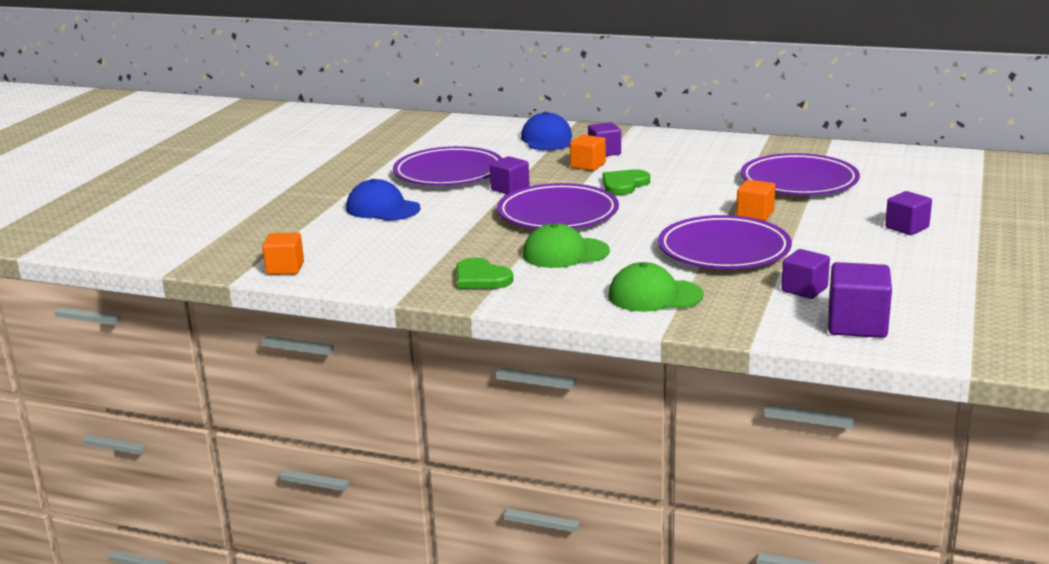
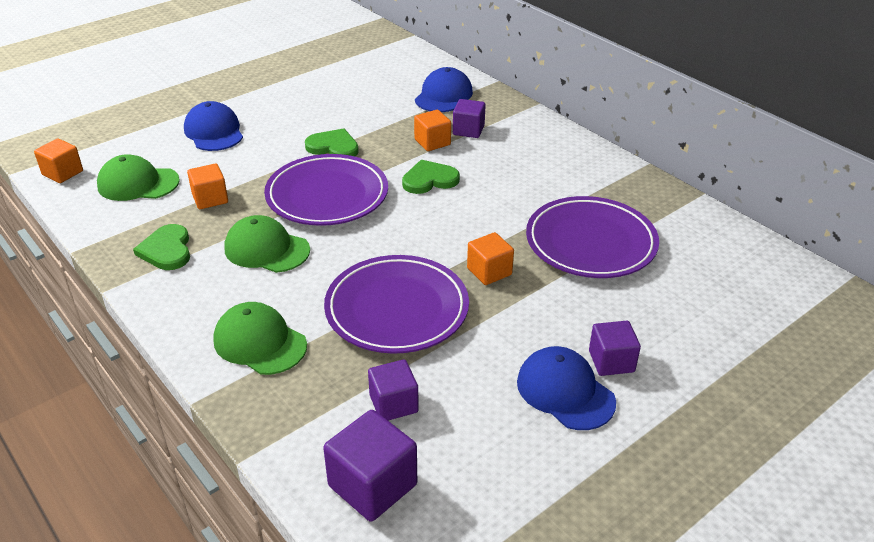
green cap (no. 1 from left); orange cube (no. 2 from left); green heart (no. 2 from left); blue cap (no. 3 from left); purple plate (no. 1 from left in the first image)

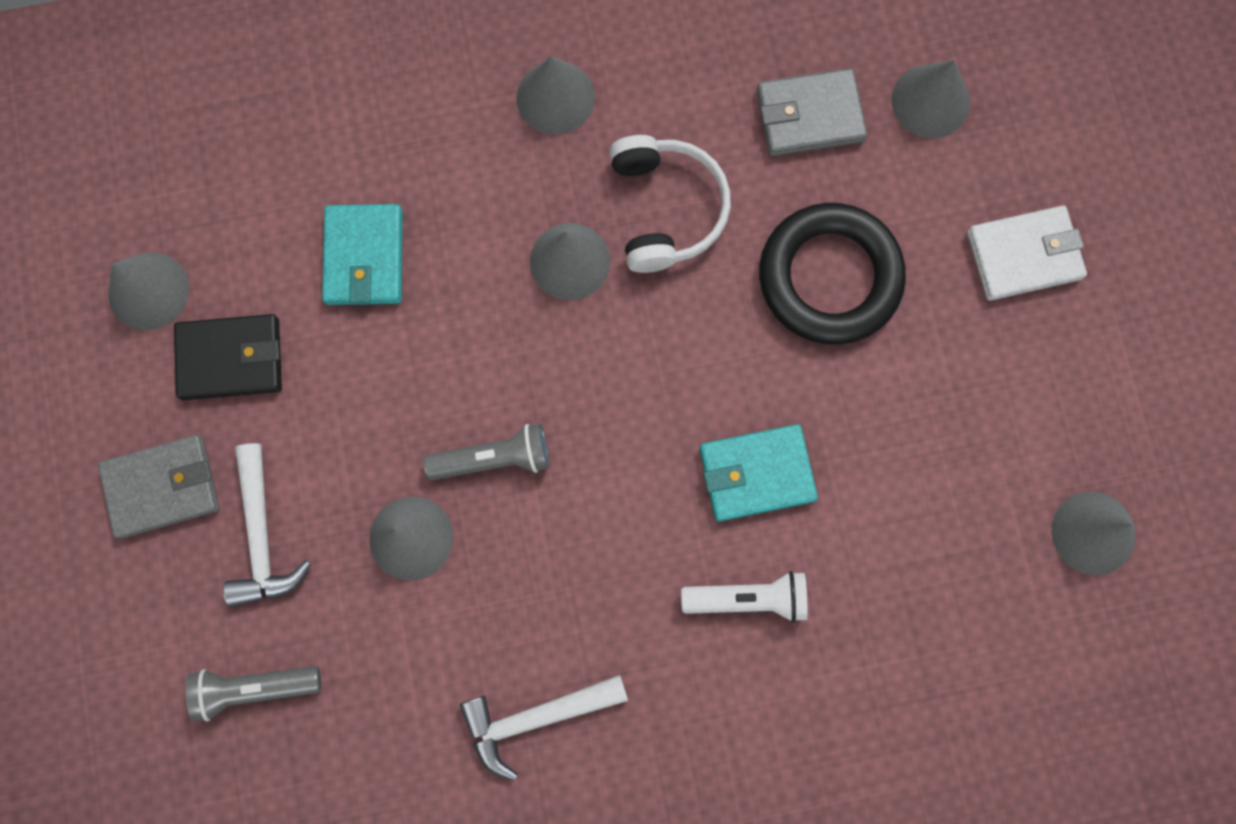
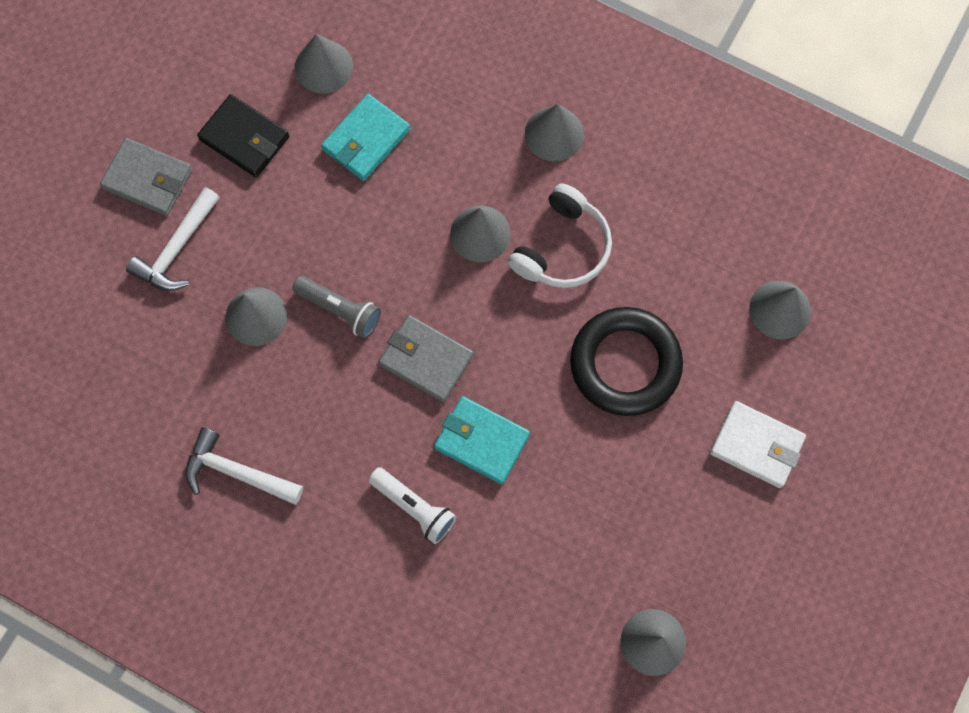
grey cone (no. 2 from left); grey wallet (no. 2 from left); grey flashlight (no. 1 from left in the first image)

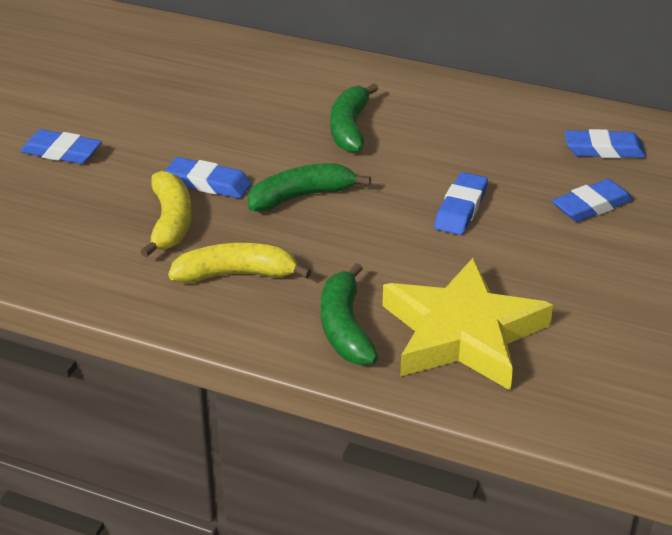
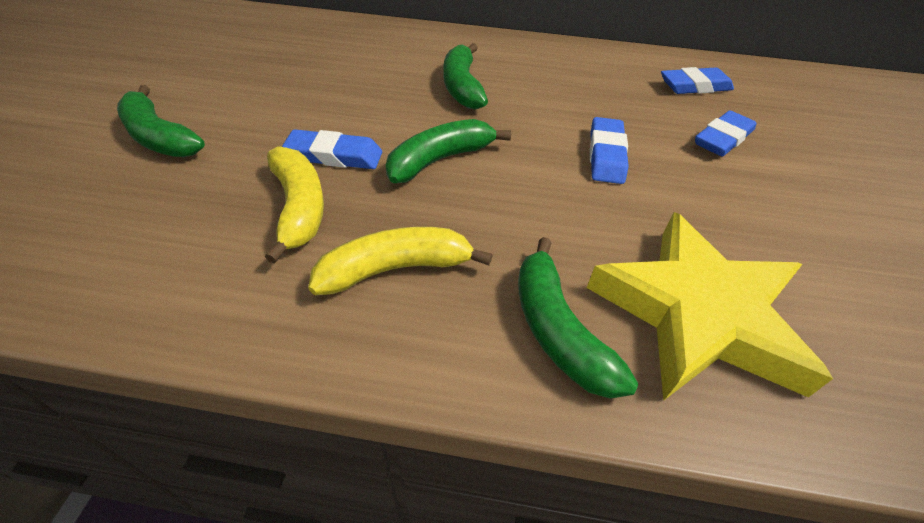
green banana (no. 1 from left)

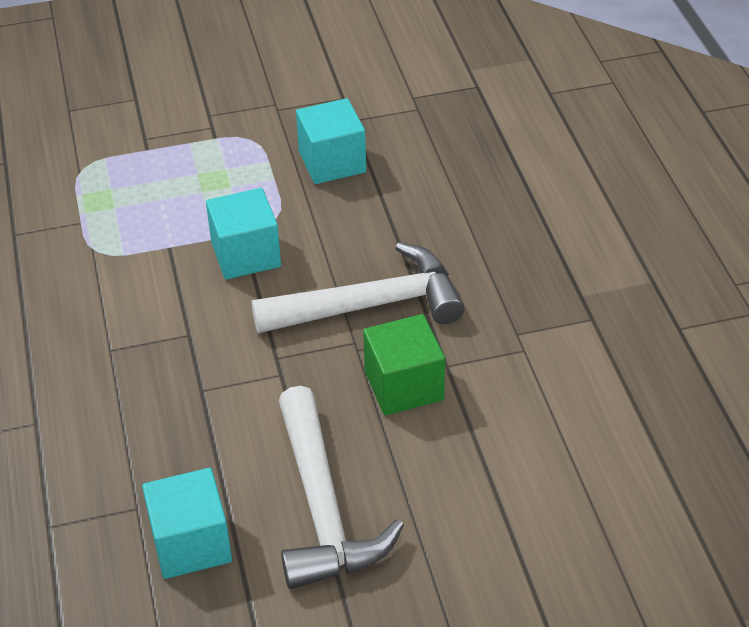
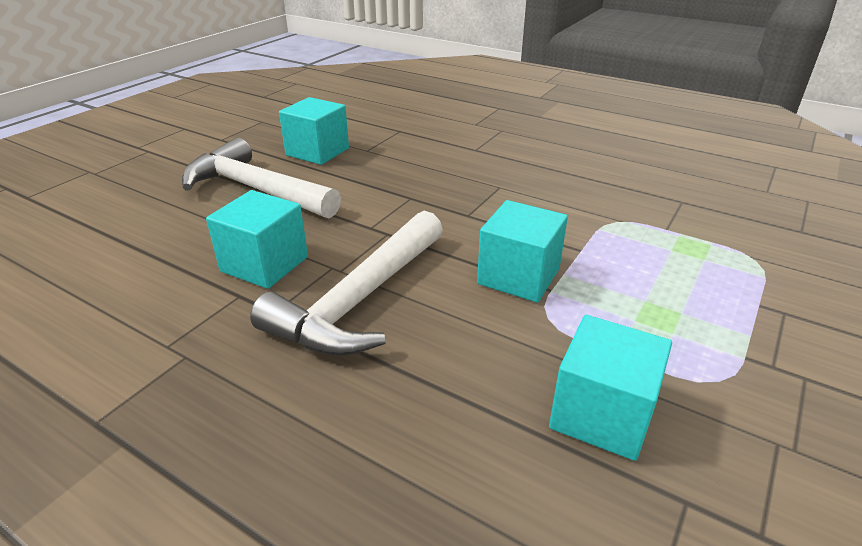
turquoise cube (no. 1 from left)

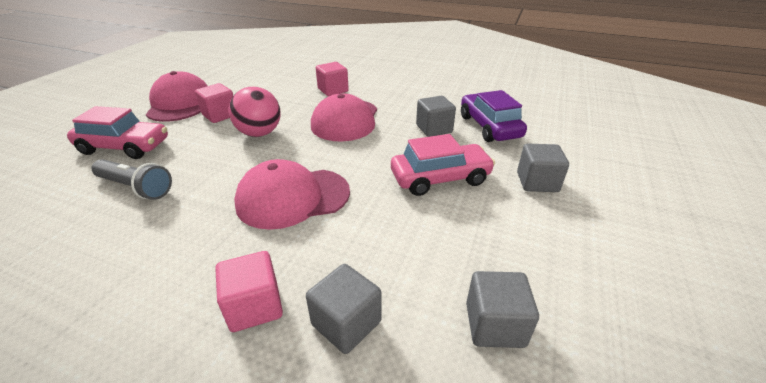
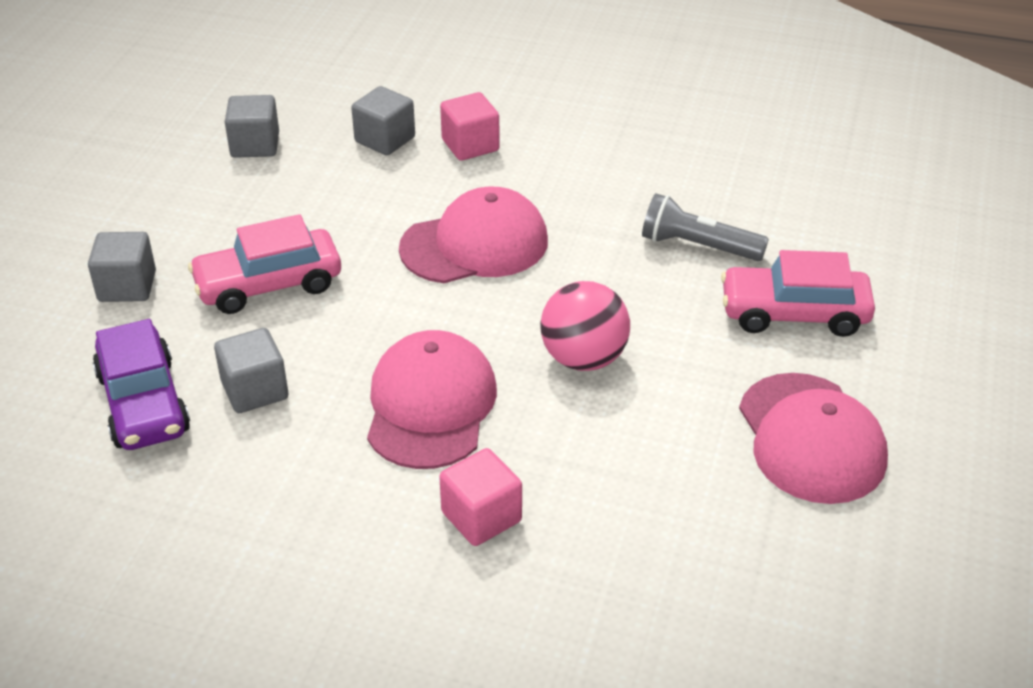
pink cube (no. 1 from left in the first image)

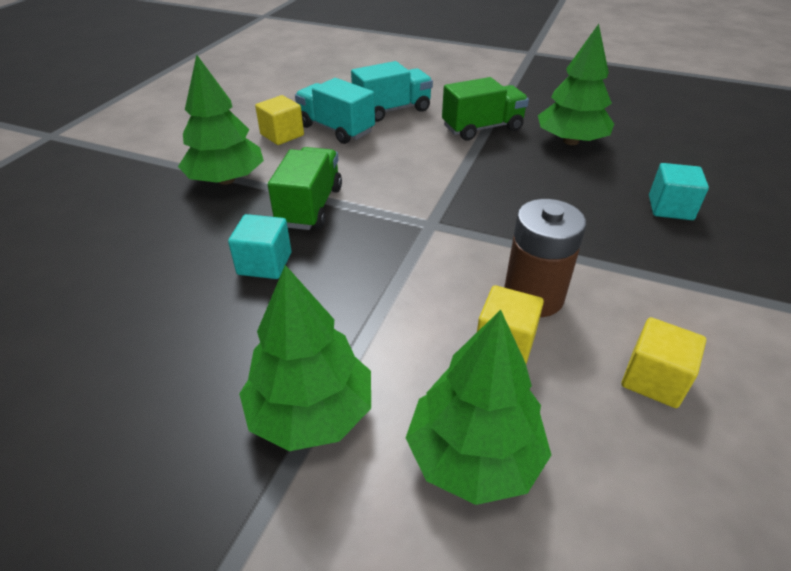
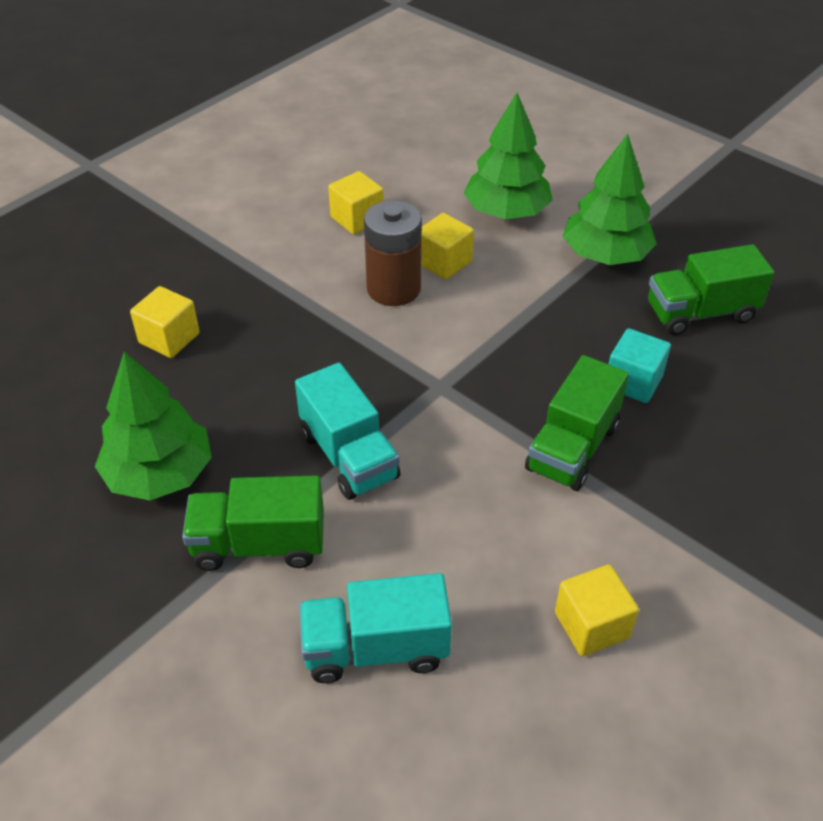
yellow cube (no. 1 from left); turquoise truck (no. 1 from left); green truck (no. 3 from left); green tree (no. 1 from left in the first image)

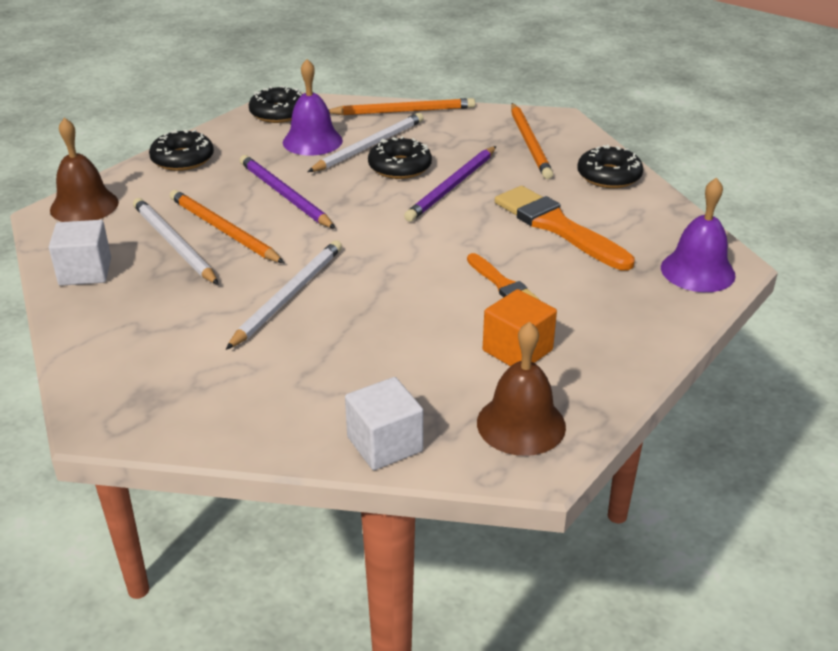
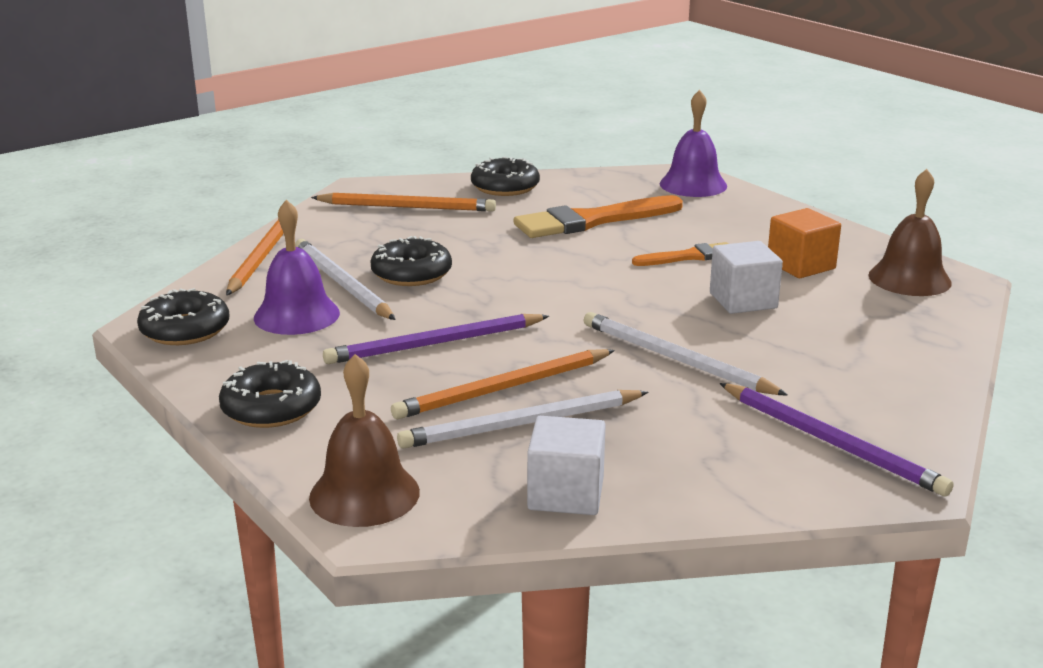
white cube (no. 2 from left); purple pencil (no. 2 from left)

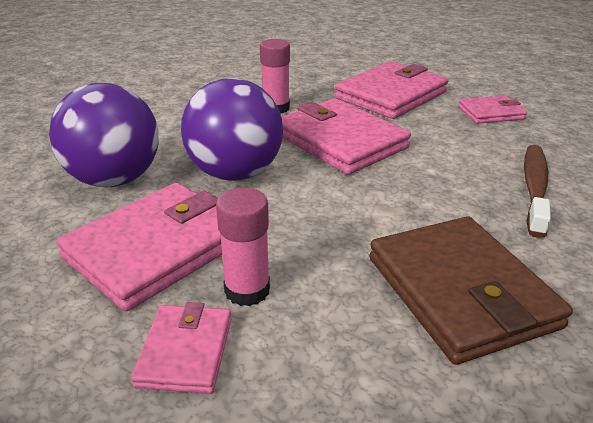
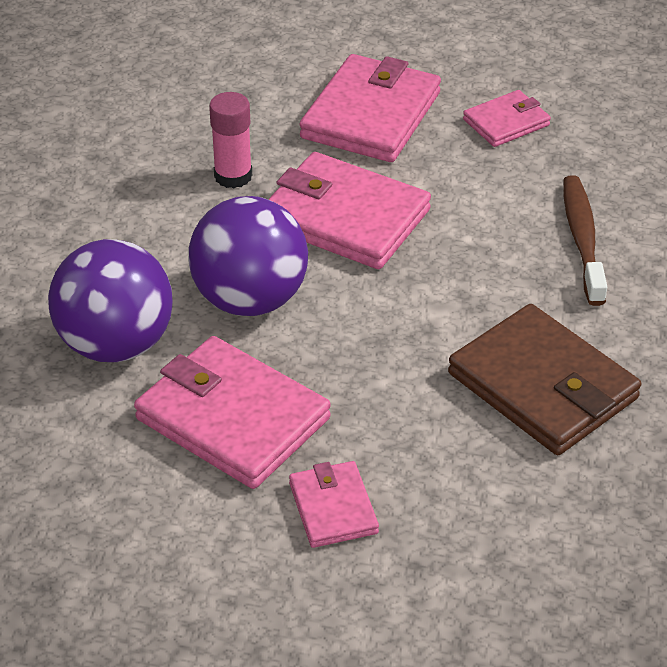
pink wallet (no. 1 from left); pink glue stick (no. 1 from left in the first image)

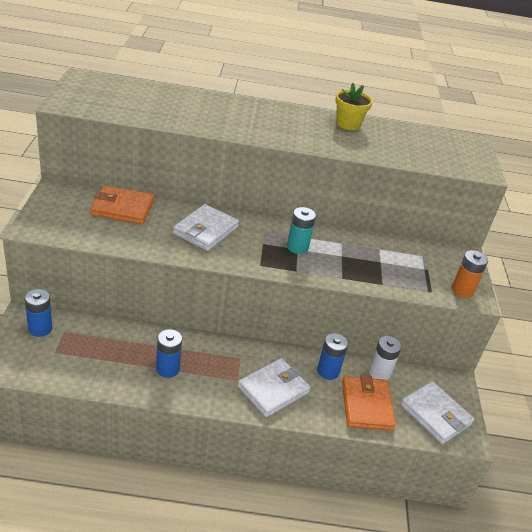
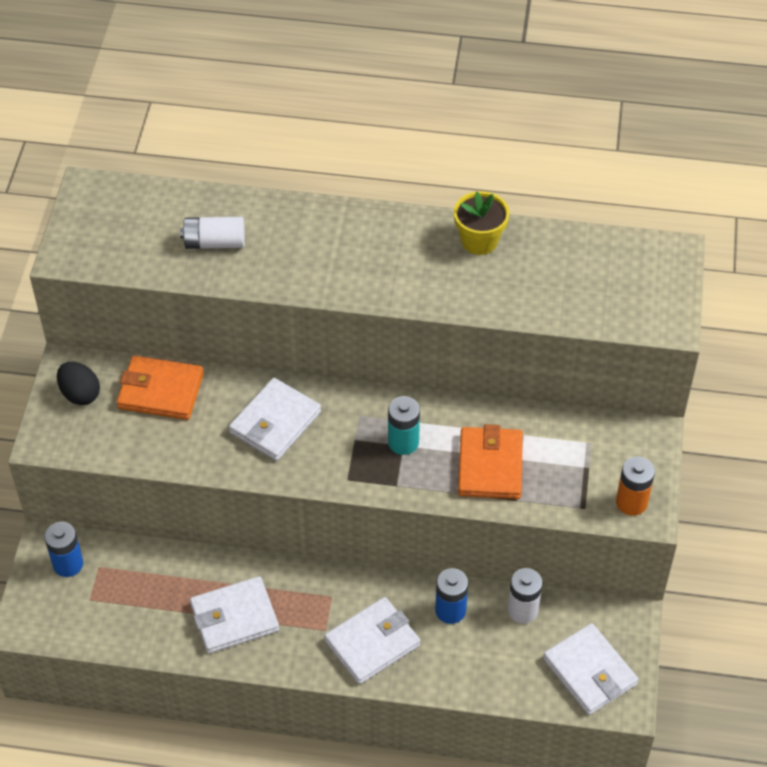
black egg; white battery (no. 1 from left); white wallet (no. 1 from left); orange wallet (no. 2 from left)

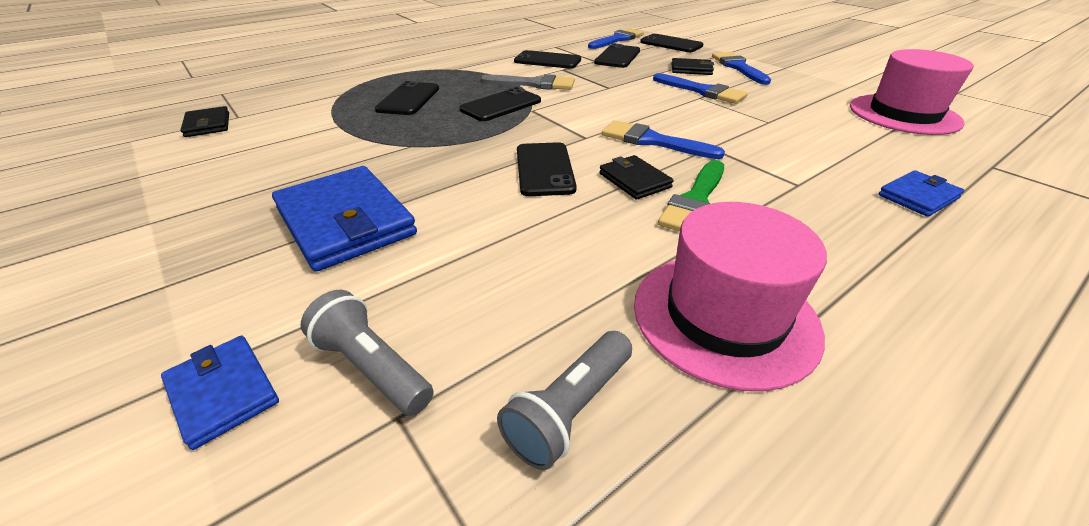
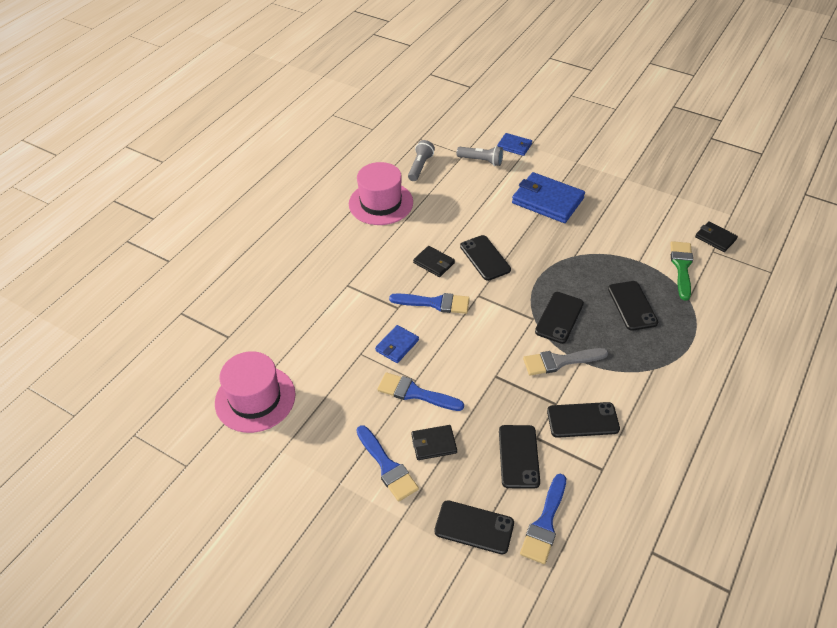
blue wallet (no. 1 from left); green brush

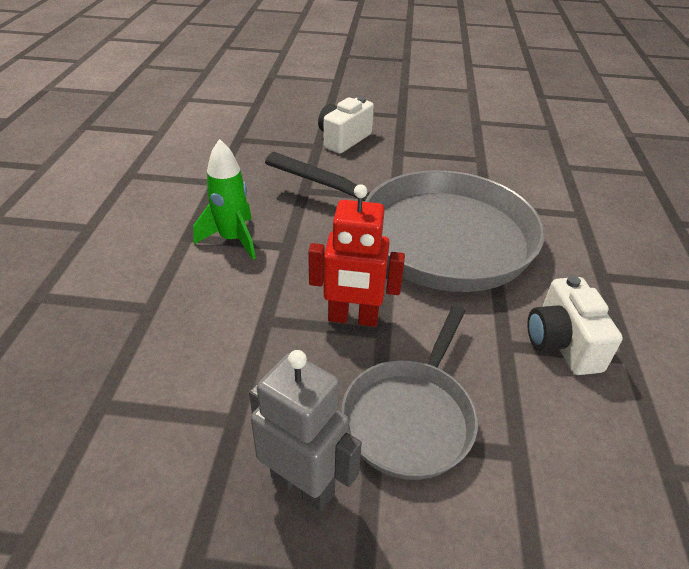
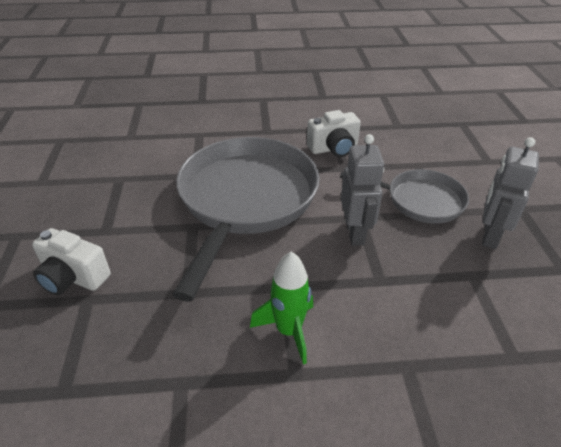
grey robot (no. 1 from left)

